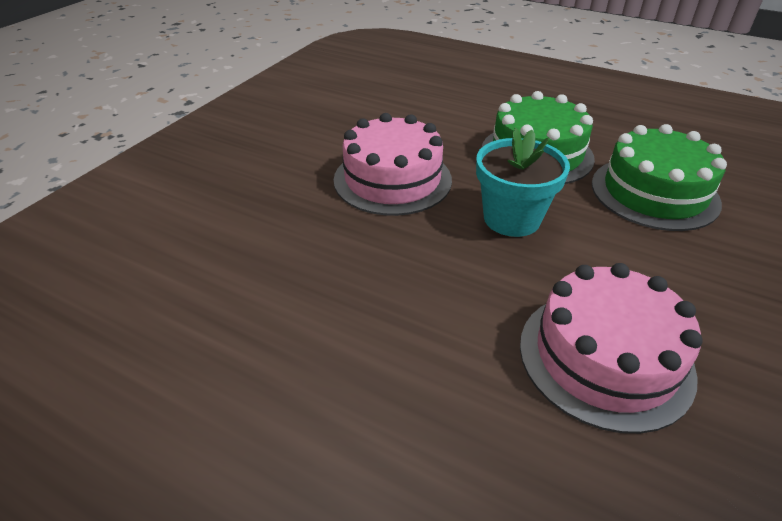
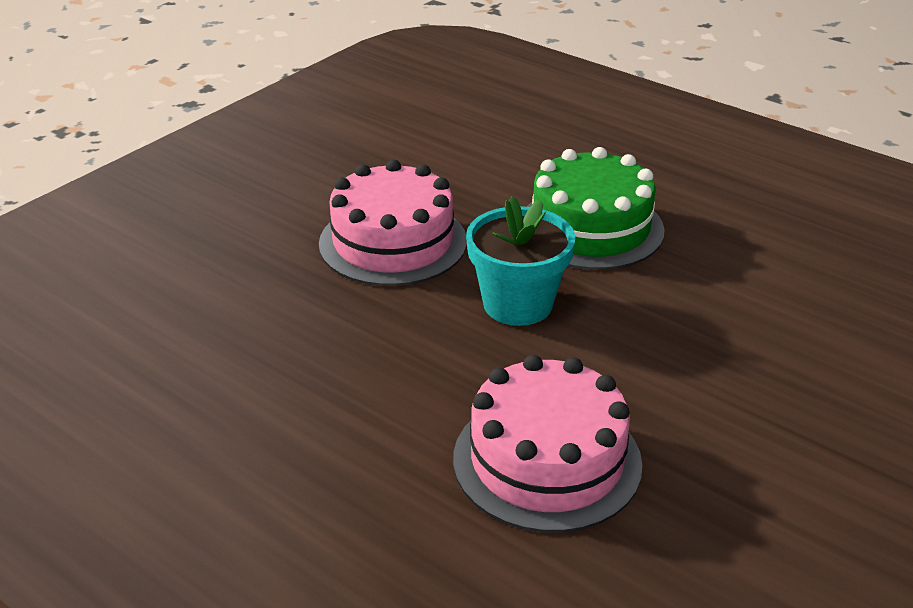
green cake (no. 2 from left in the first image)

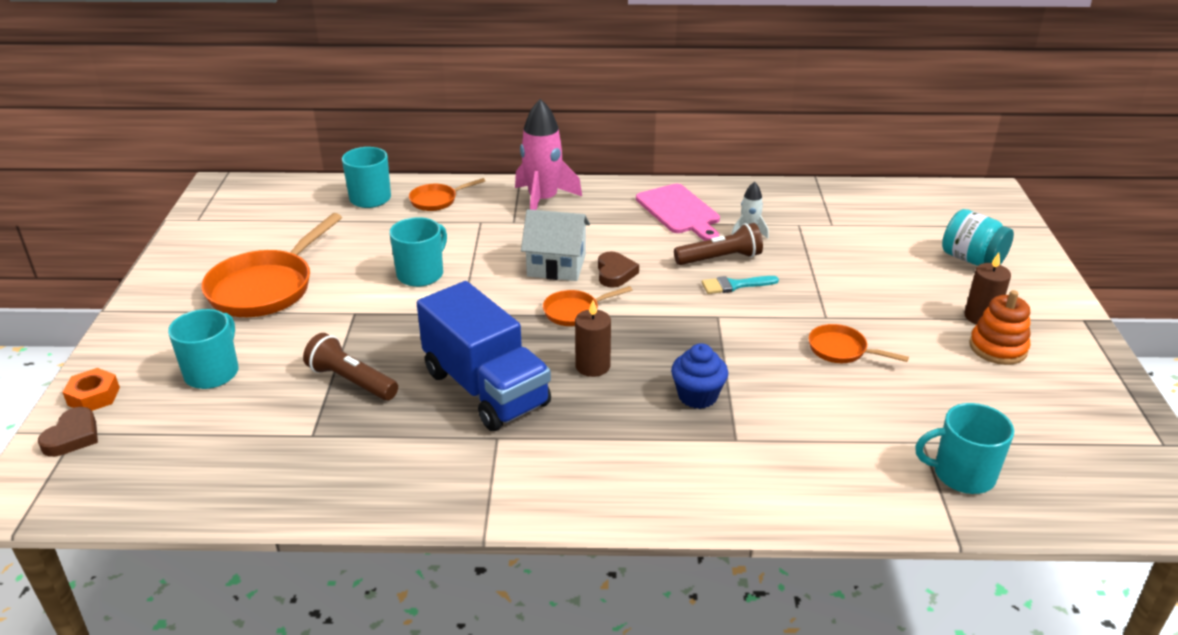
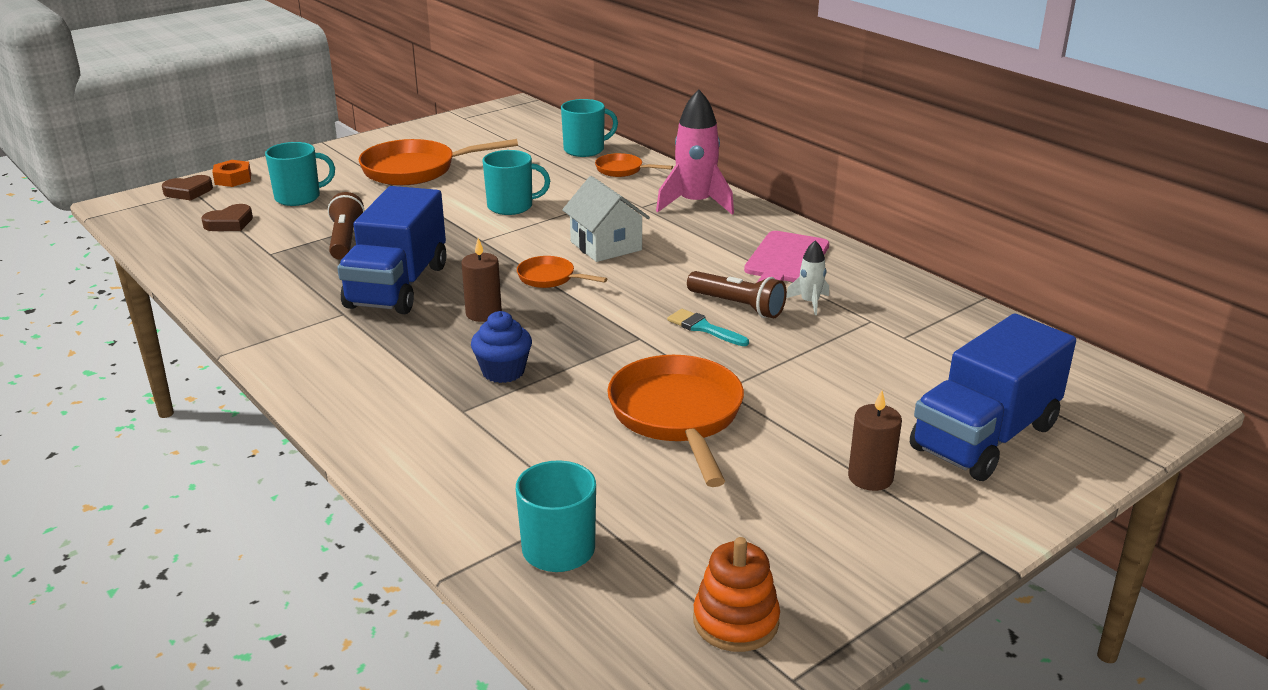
brown heart (no. 2 from left); orange pan (no. 4 from left); orange stacking toy; blue truck (no. 2 from left)

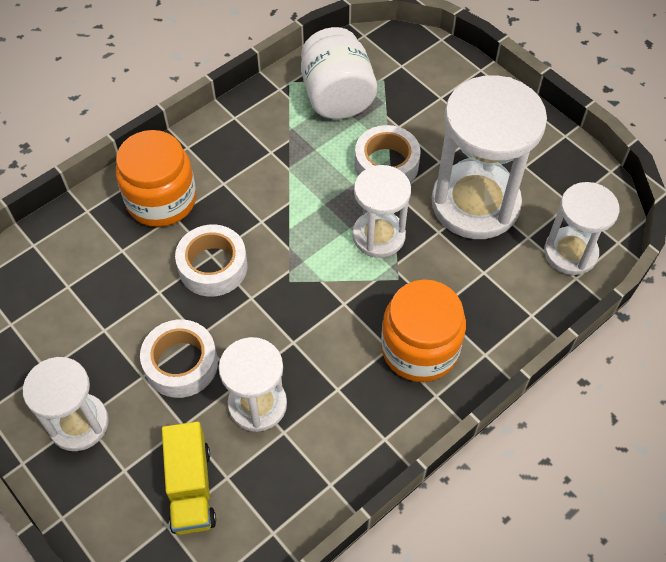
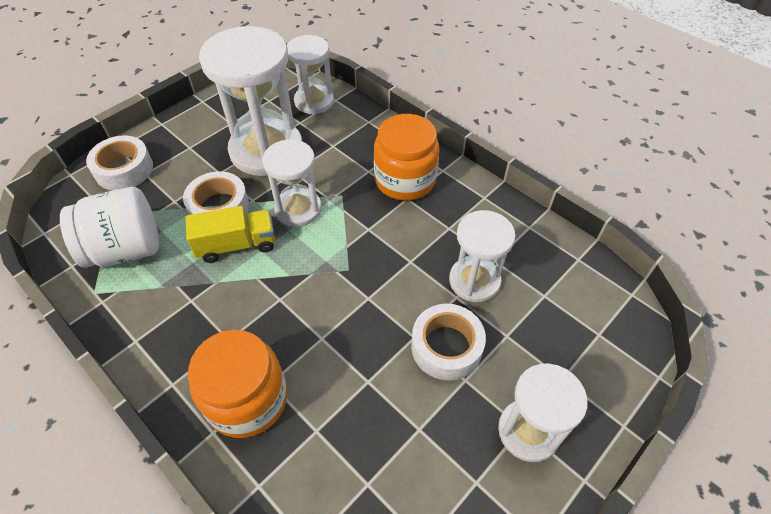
white tape (no. 1 from left); yellow truck

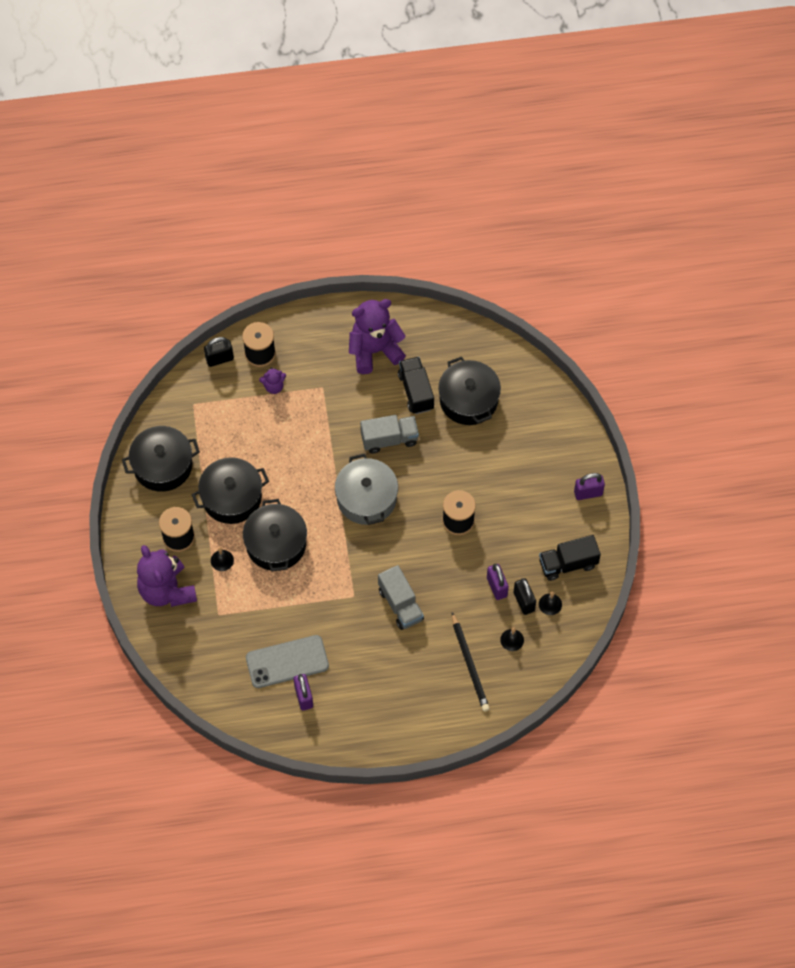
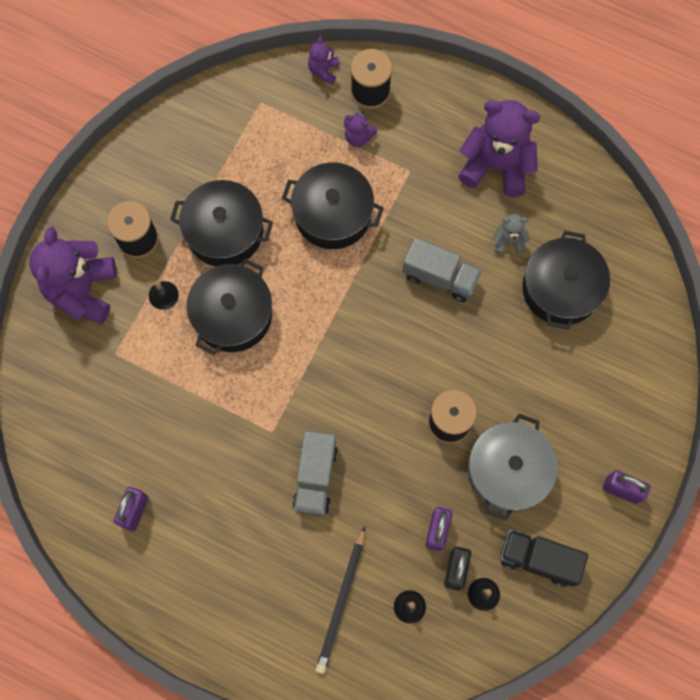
black pot (no. 3 from left); purple teddy bear (no. 2 from left); grey pot; grey teddy bear; grey phone

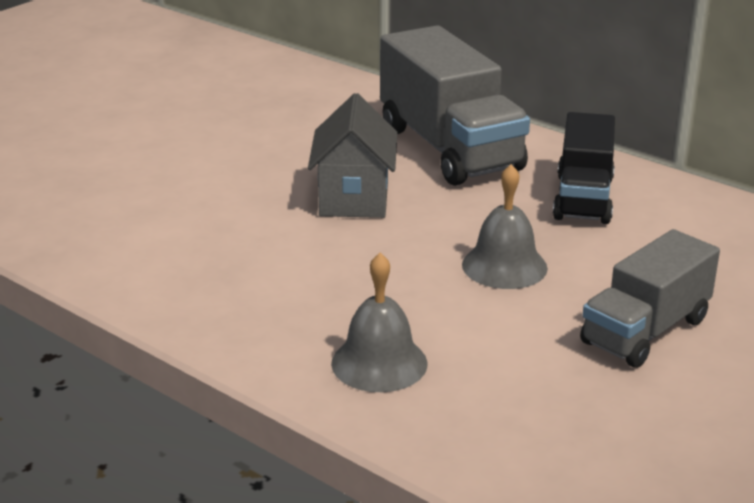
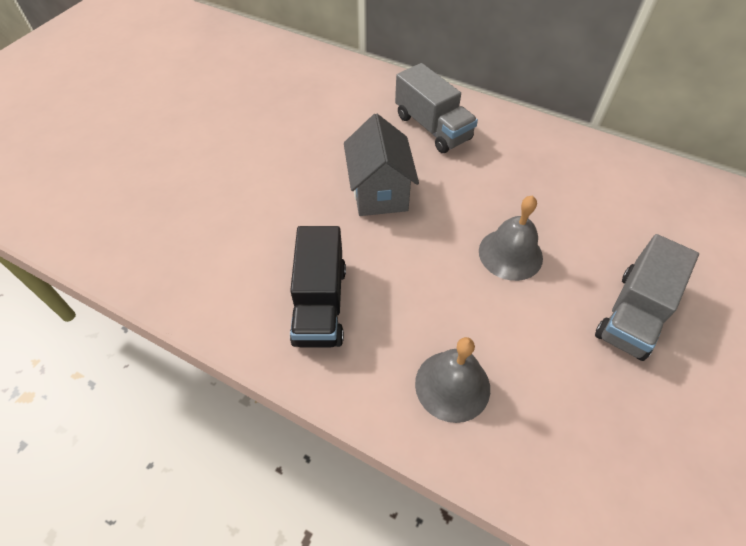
black truck; grey truck (no. 1 from left)

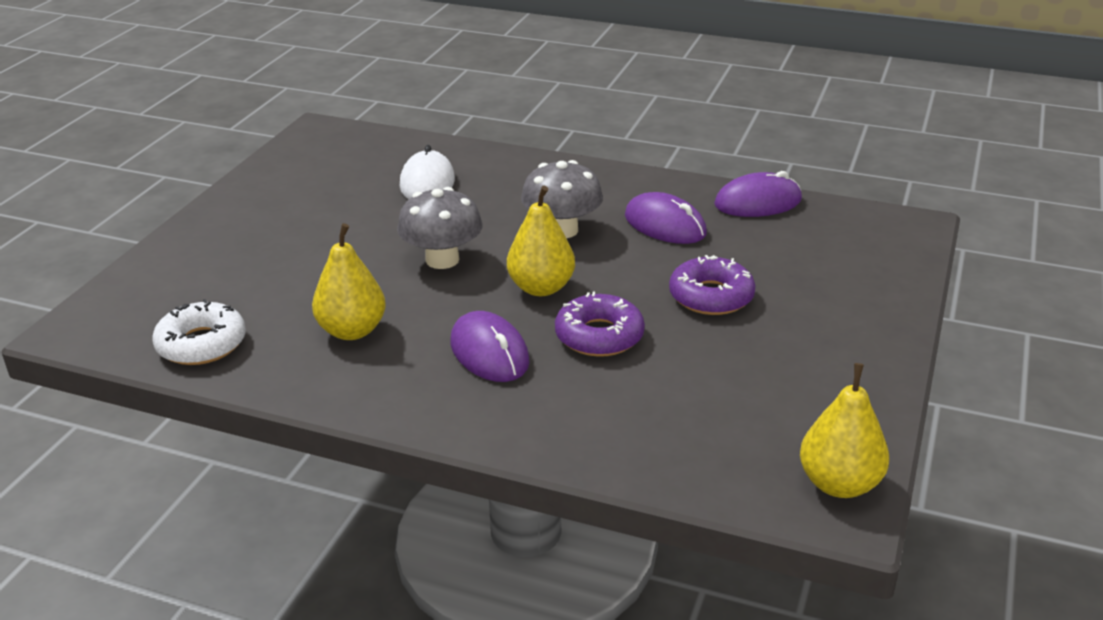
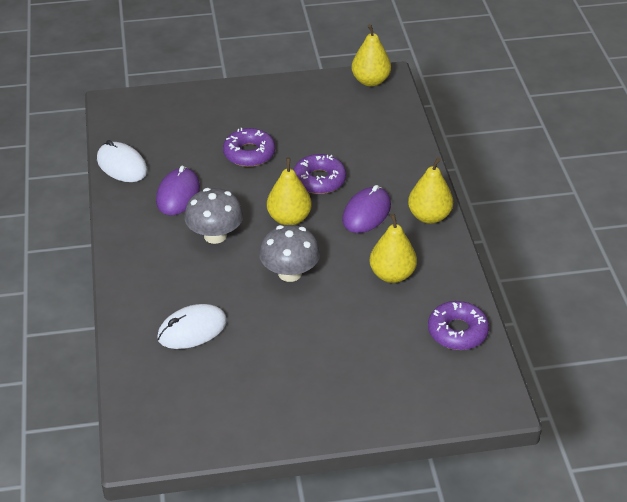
white mouse (no. 1 from left); yellow pear (no. 4 from left); purple donut (no. 3 from left)

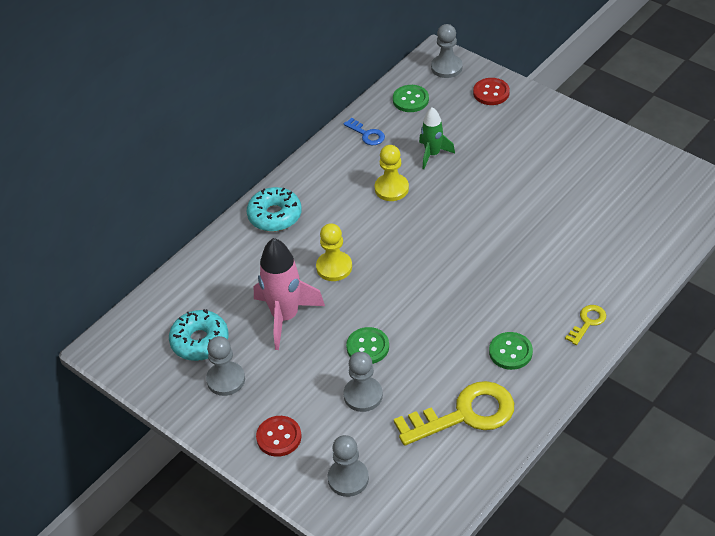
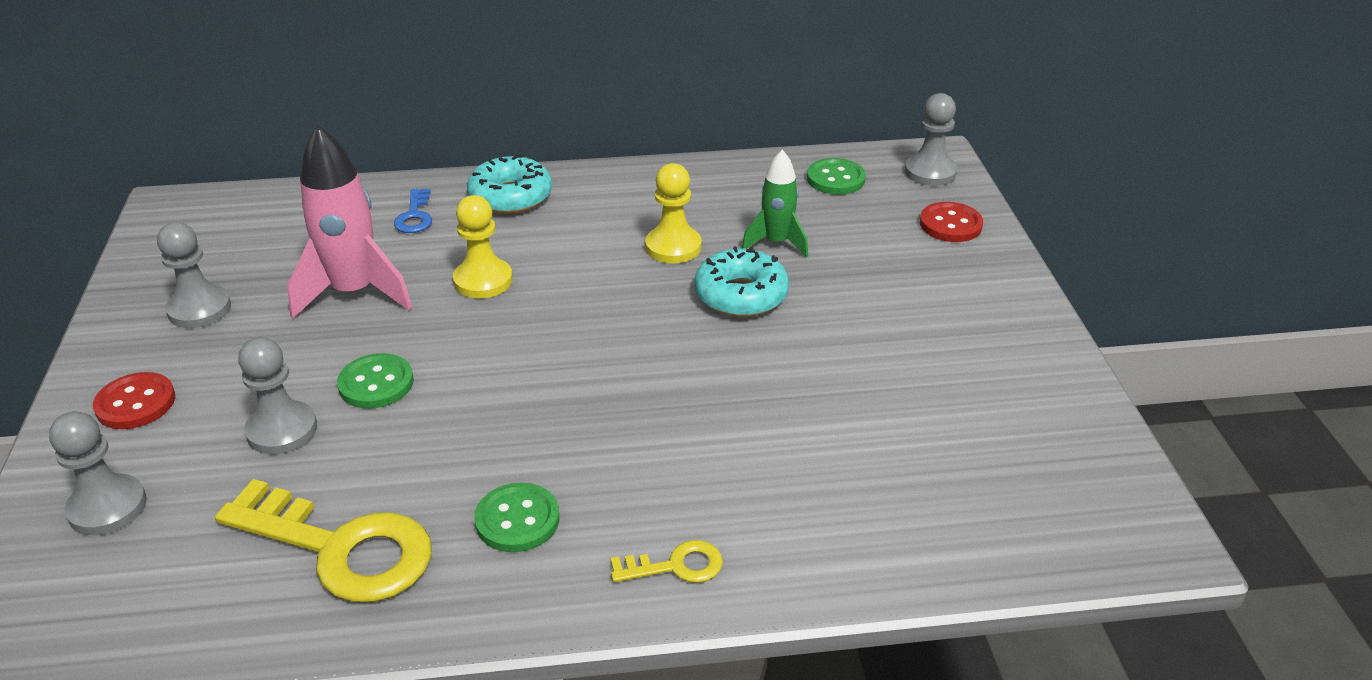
blue key; turquoise donut (no. 2 from left)

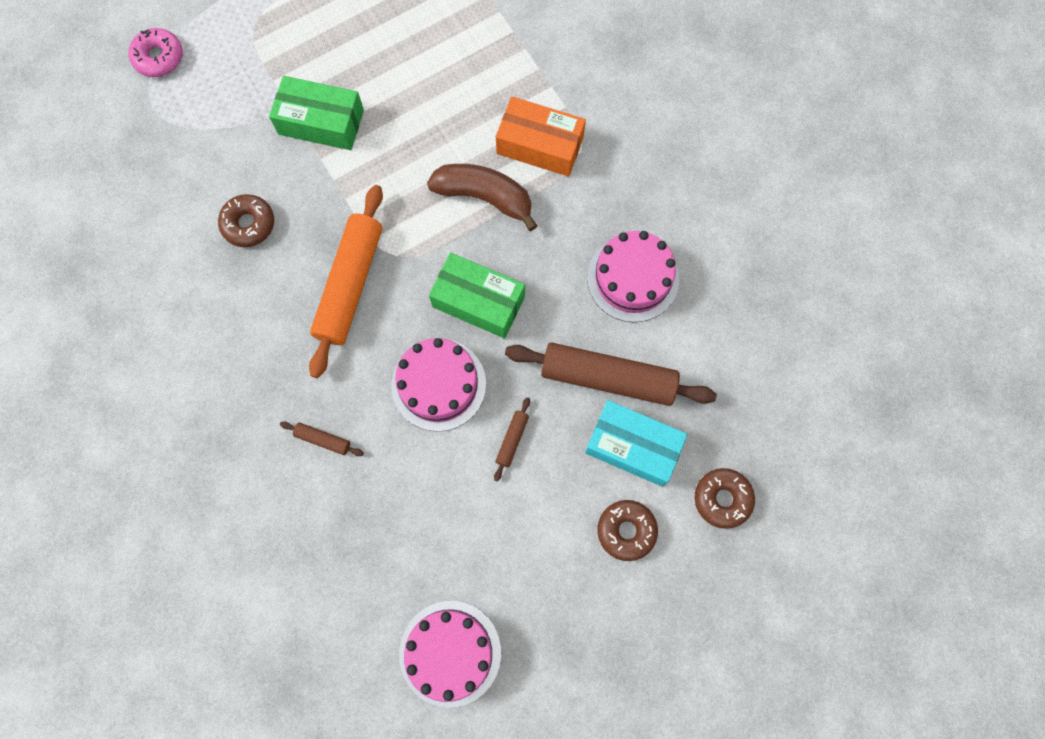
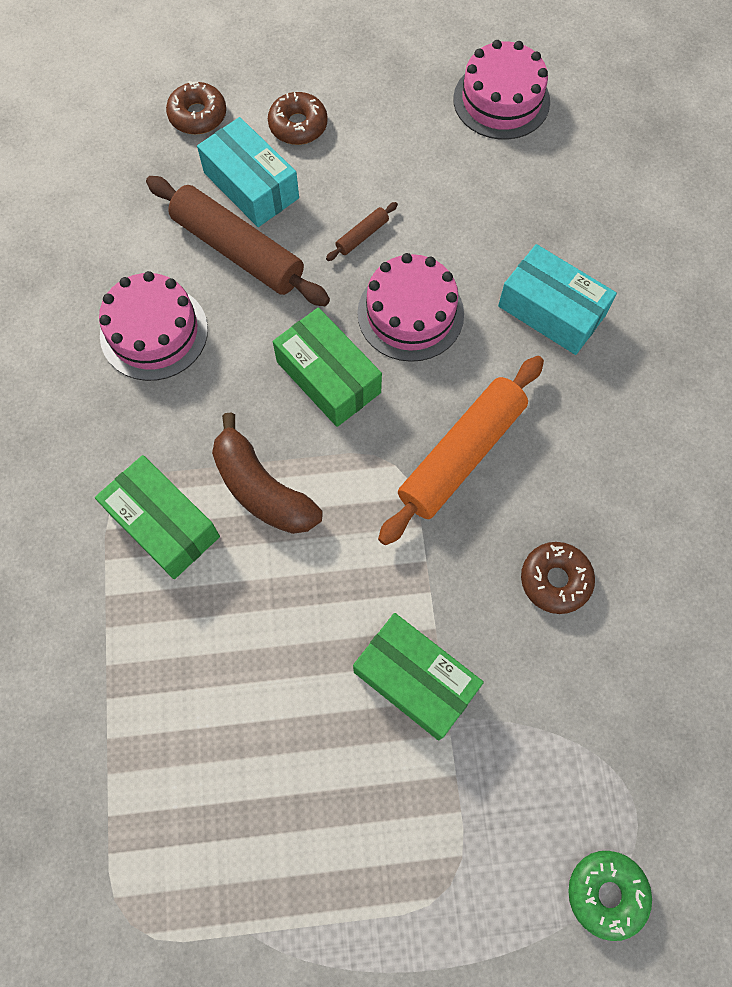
green box (no. 1 from left); turquoise box (no. 2 from left); green donut

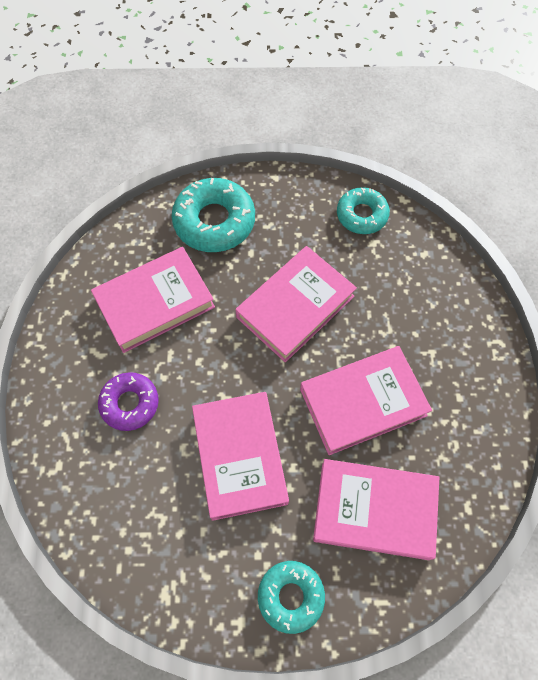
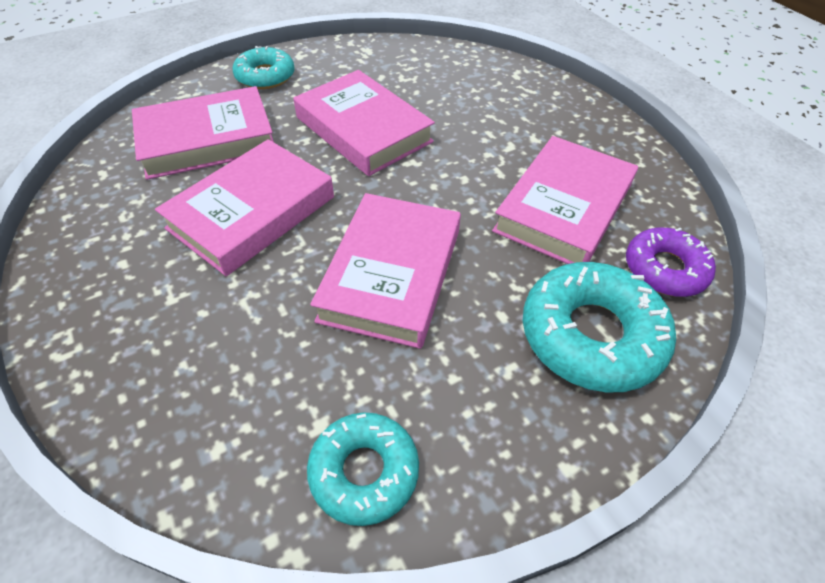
purple donut

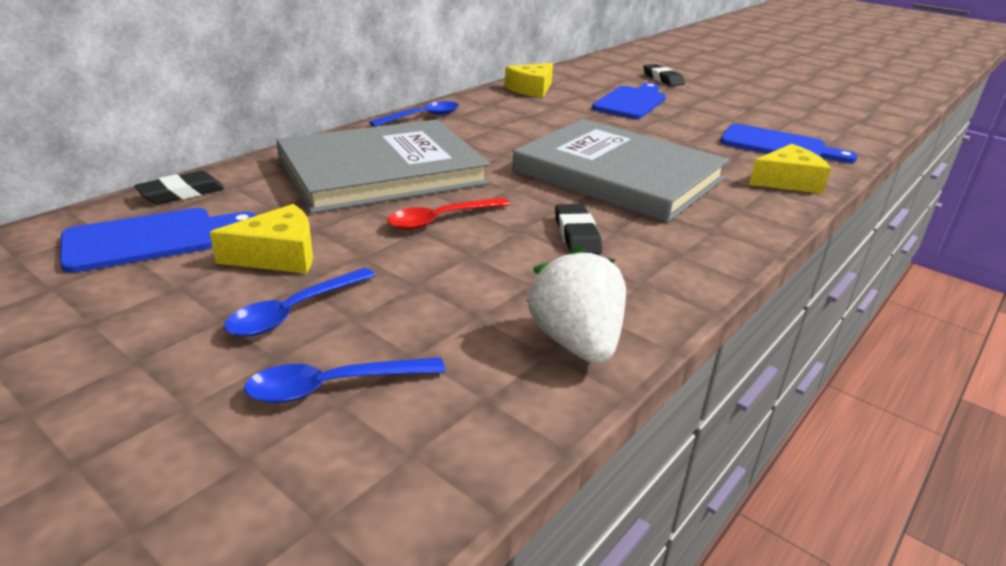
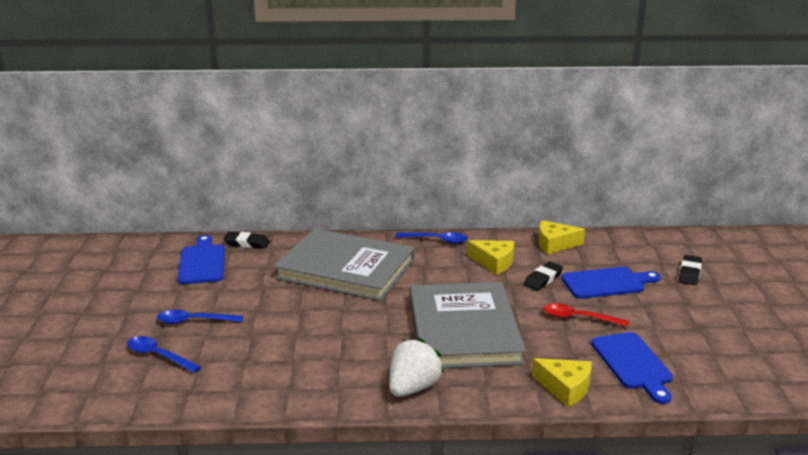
blue cutting board (no. 1 from left); white strawberry; yellow cheese (no. 1 from left); black eraser (no. 2 from left); red spoon

